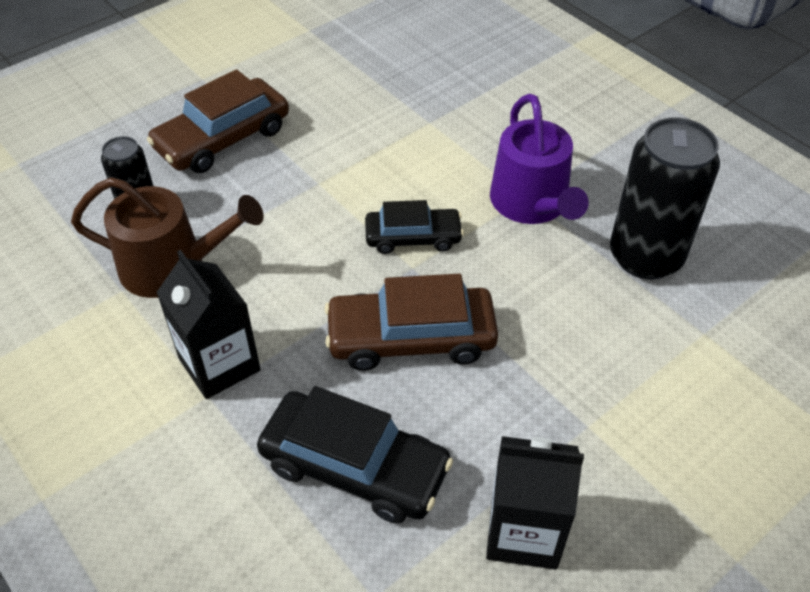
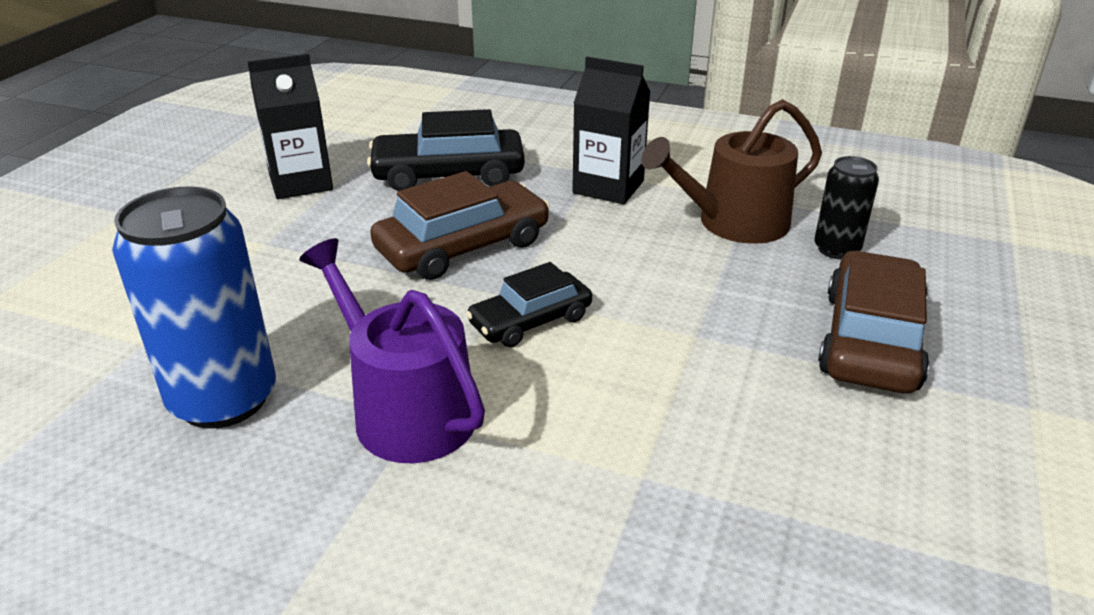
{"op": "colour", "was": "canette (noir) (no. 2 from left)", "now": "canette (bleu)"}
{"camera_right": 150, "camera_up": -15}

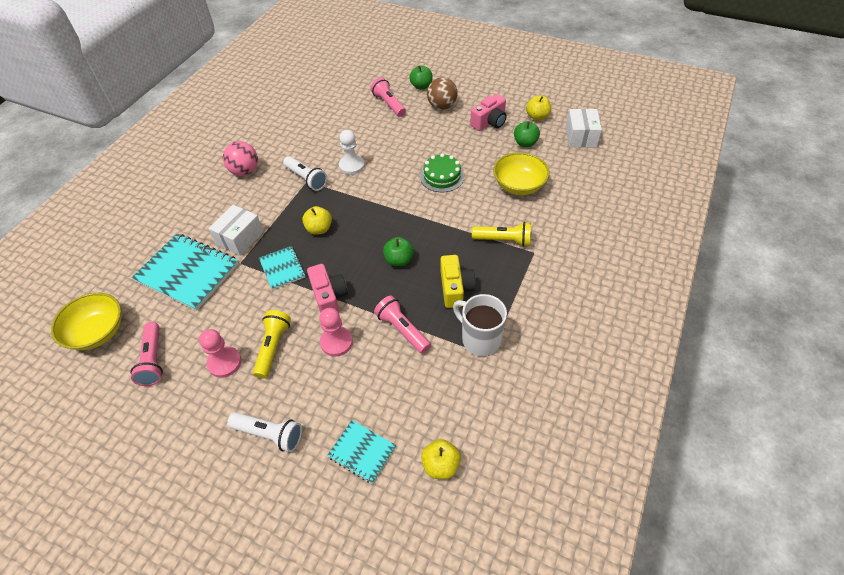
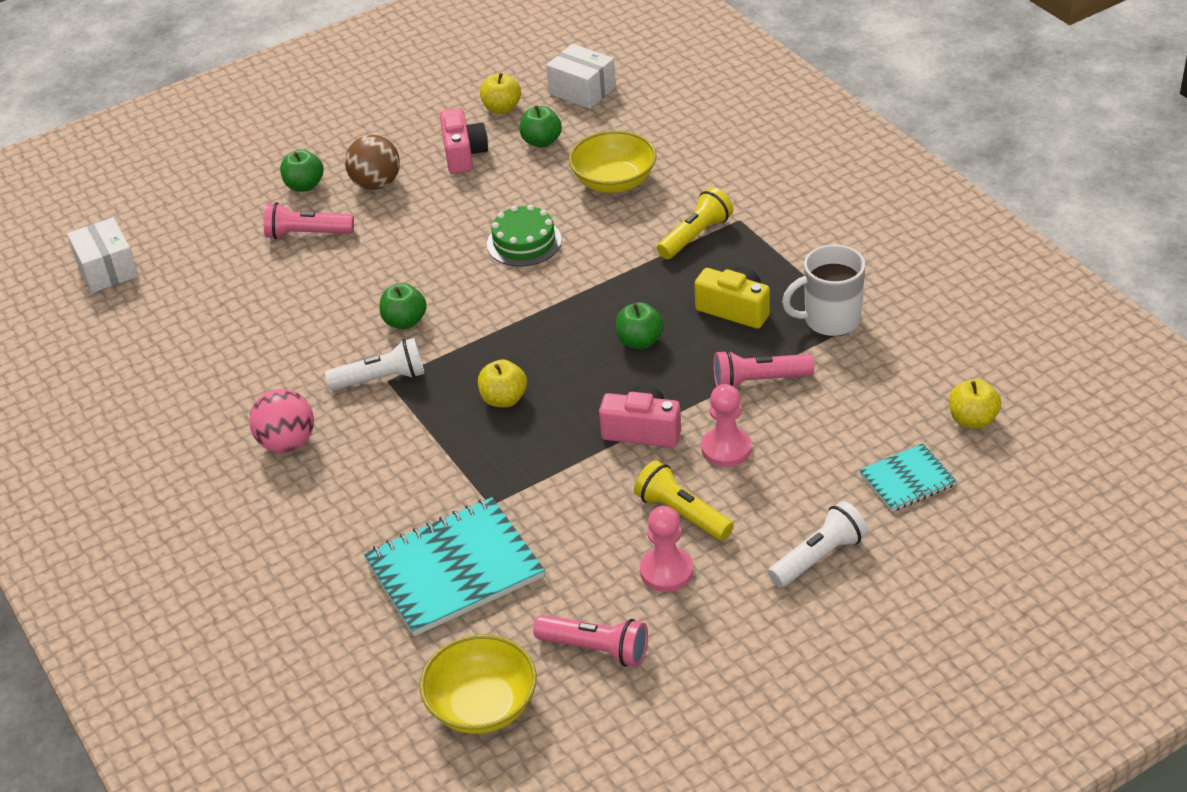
{"op": "relocated", "was": "boîte (blanc) (no. 1 from left)"}
{"op": "exchanged", "was": "pion (blanc)", "now": "pomme (vert) (no. 2 from left)"}
{"op": "missing", "was": "carnet (turquoise) (no. 2 from left)"}
{"camera_right": -55, "camera_up": -10}

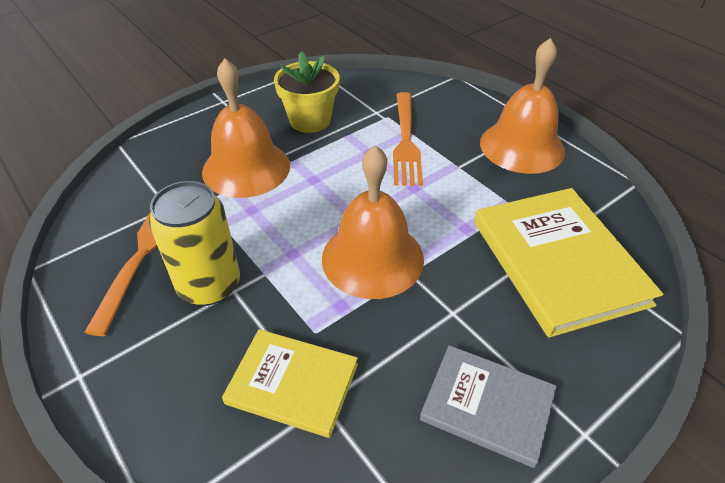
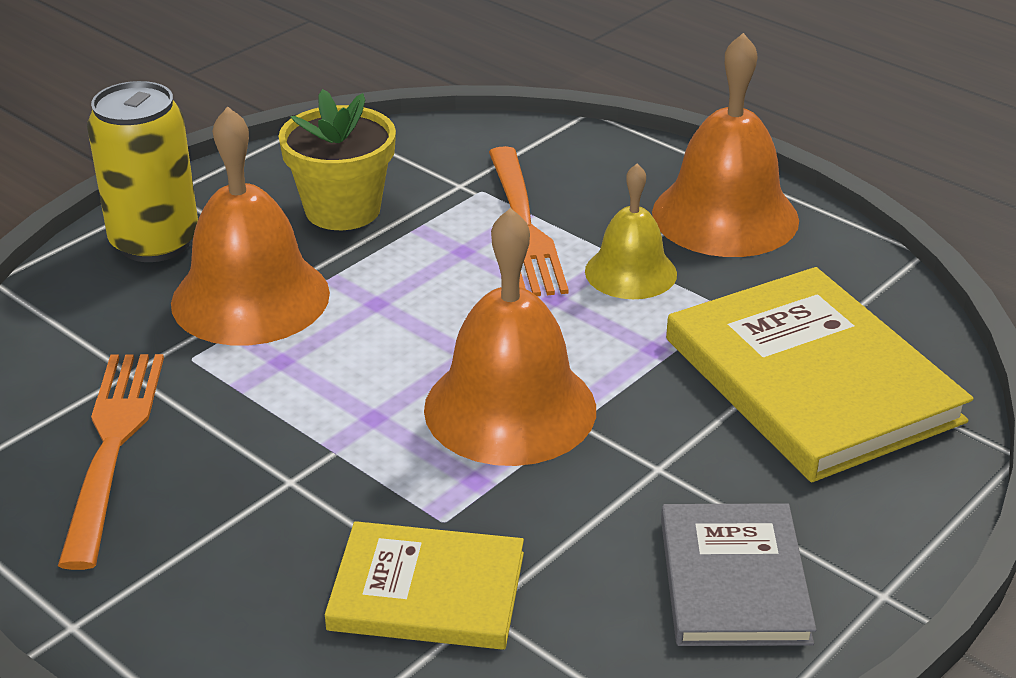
{"op": "relocated", "was": "canette (jaune)"}
{"op": "appeared", "now": "cloche (jaune)"}
{"op": "spun", "was": "livre (gris)", "clockwise": 75}
{"camera_right": -10, "camera_up": -10}

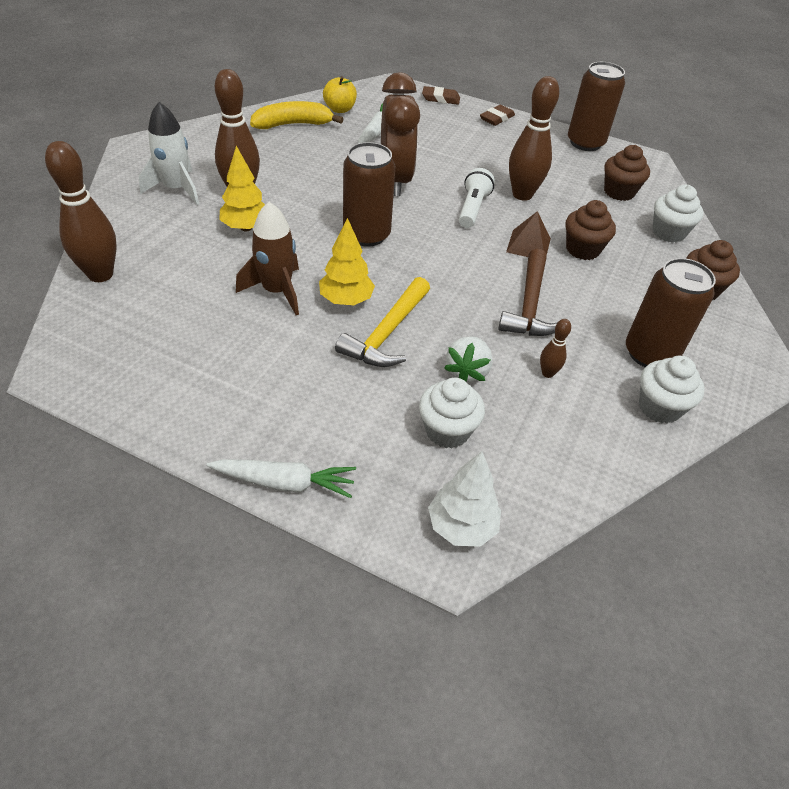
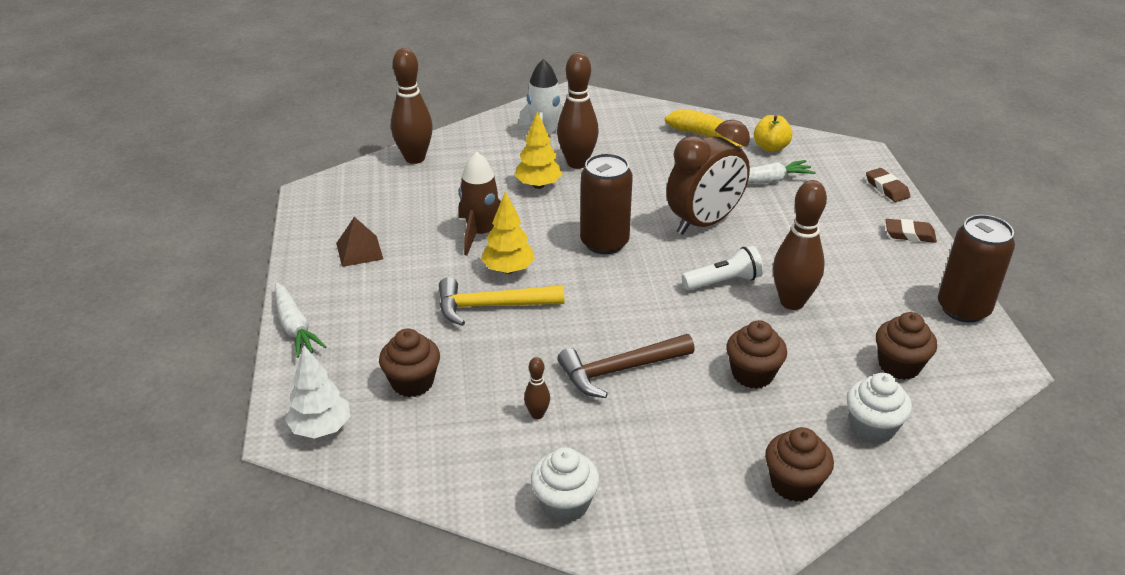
{"op": "relocated", "was": "pyramide (marron)"}
{"op": "colour", "was": "muffin (blanc) (no. 1 from left)", "now": "muffin (marron) (no. 1 from left)"}
{"op": "missing", "was": "fraise (blanc)"}
{"op": "missing", "was": "canette (marron) (no. 3 from left)"}
{"camera_right": 60, "camera_up": -10}

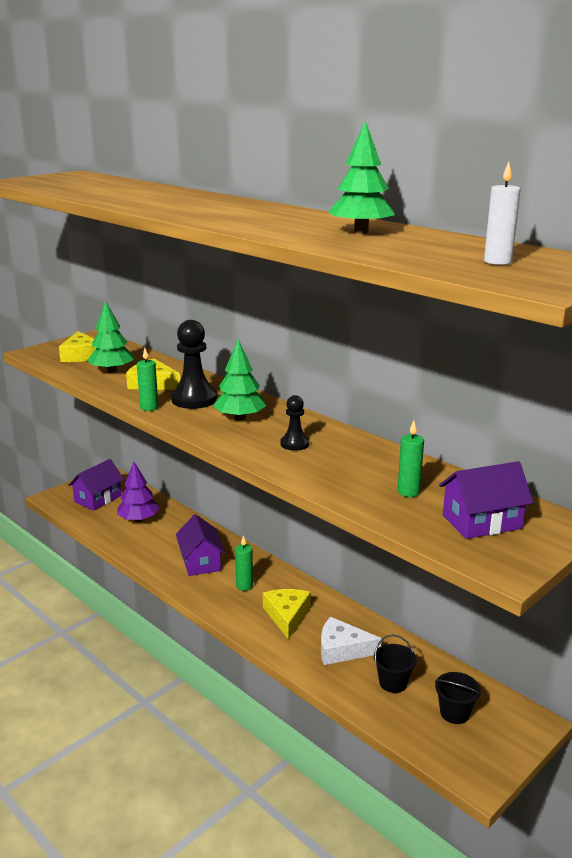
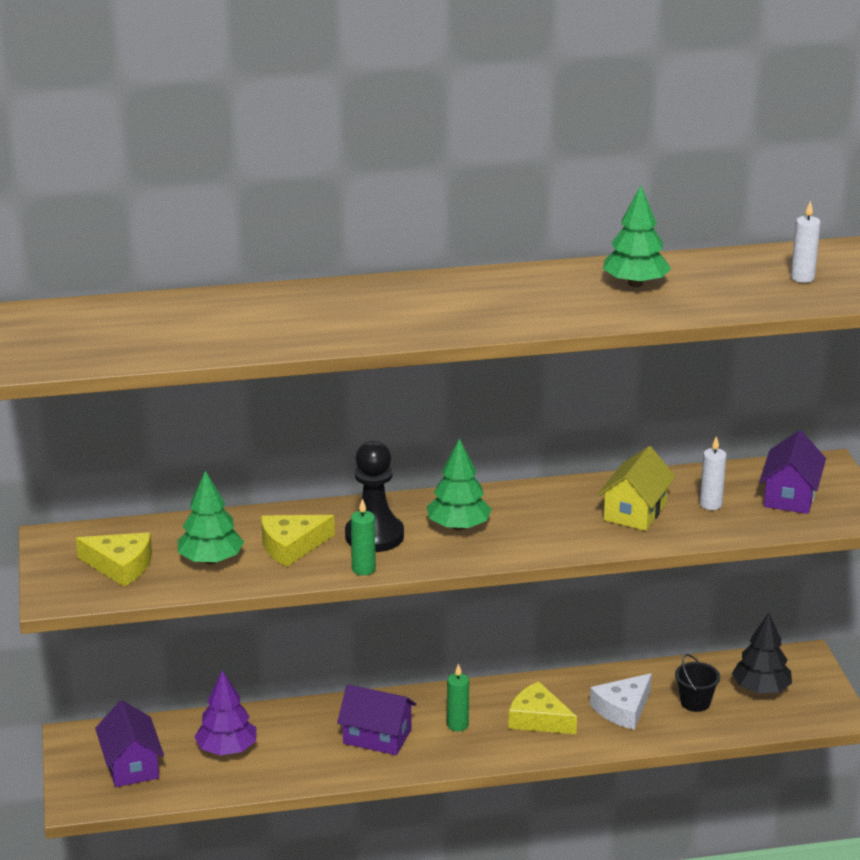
{"op": "appeared", "now": "maison (jaune)"}
{"op": "colour", "was": "bougie (vert) (no. 3 from left)", "now": "bougie (blanc) (no. 1 from left)"}
{"op": "exchanged", "was": "seau (noir) (no. 2 from left)", "now": "arbre (noir)"}
{"op": "missing", "was": "pion (noir) (no. 2 from left)"}
{"camera_right": -55, "camera_up": 5}

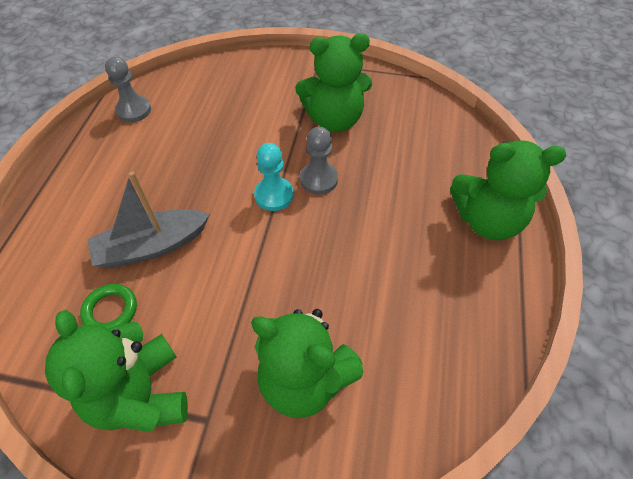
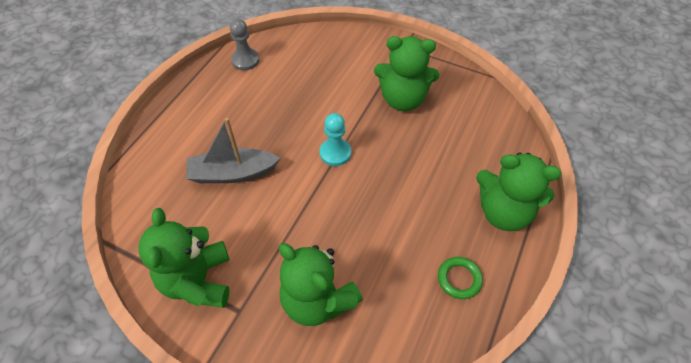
{"op": "relocated", "was": "anneau (vert)"}
{"op": "missing", "was": "pion (gris) (no. 2 from left)"}
{"camera_right": 15, "camera_up": 0}

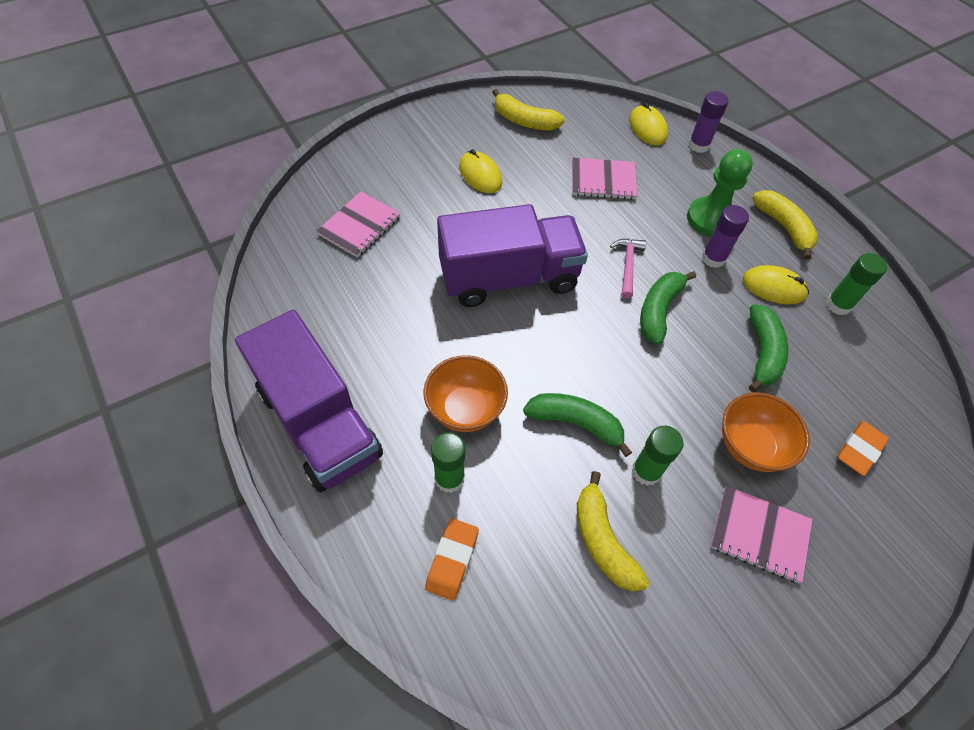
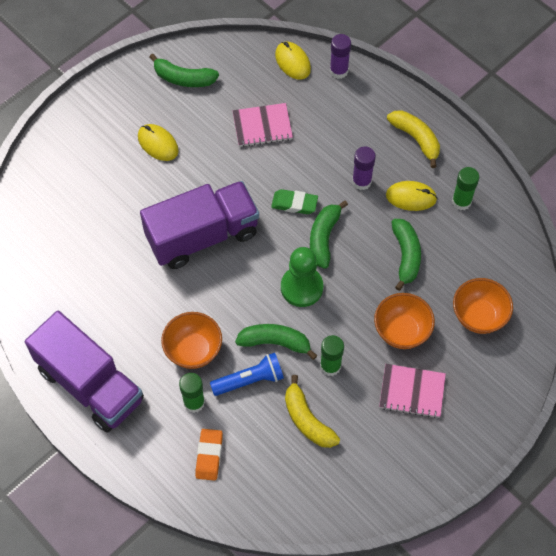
{"op": "colour", "was": "banane (jaune) (no. 1 from left)", "now": "banane (vert) (no. 1 from left)"}
{"op": "appeared", "now": "lampe de poche (bleu)"}
{"op": "exchanged", "was": "marteau (rose)", "now": "gomme (vert)"}
{"op": "relocated", "was": "pion (vert)"}
{"op": "exchanged", "was": "gomme (orange) (no. 2 from left)", "now": "bol (orange) (no. 3 from left)"}
{"op": "missing", "was": "carnet (rose) (no. 1 from left)"}
{"camera_right": -10, "camera_up": 5}

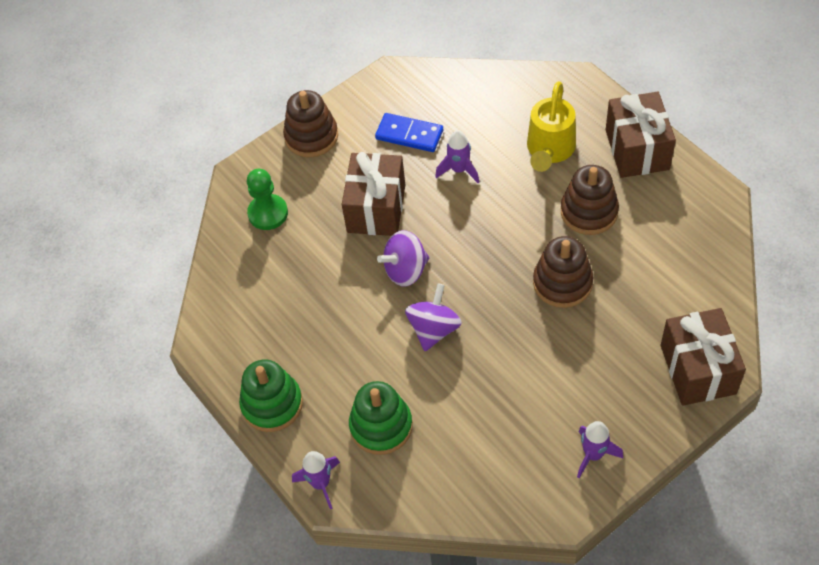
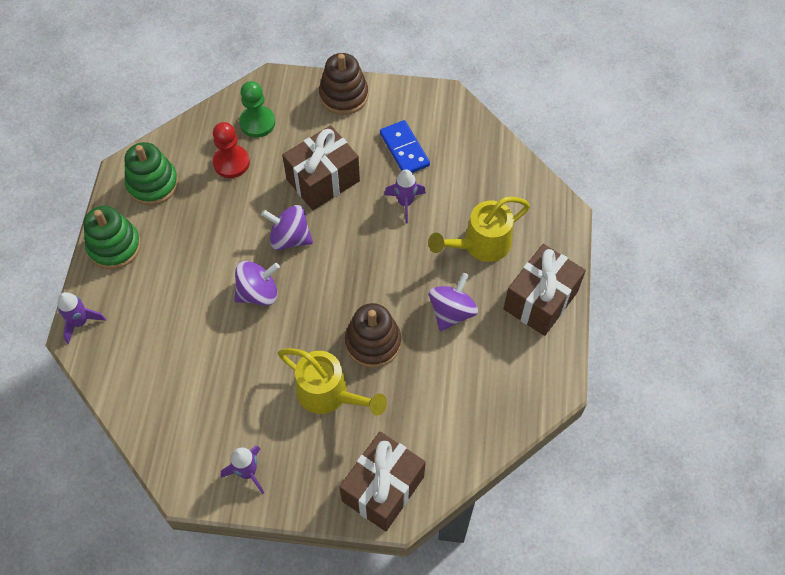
{"op": "relocated", "was": "jouet à empiler (vert) (no. 2 from left)"}
{"op": "appeared", "now": "pion (rouge)"}
{"op": "appeared", "now": "arrosoir (jaune) (no. 1 from left)"}
{"op": "exchanged", "was": "jouet à empiler (marron) (no. 3 from left)", "now": "toupie (violet) (no. 3 from left)"}
{"camera_right": 40, "camera_up": 5}

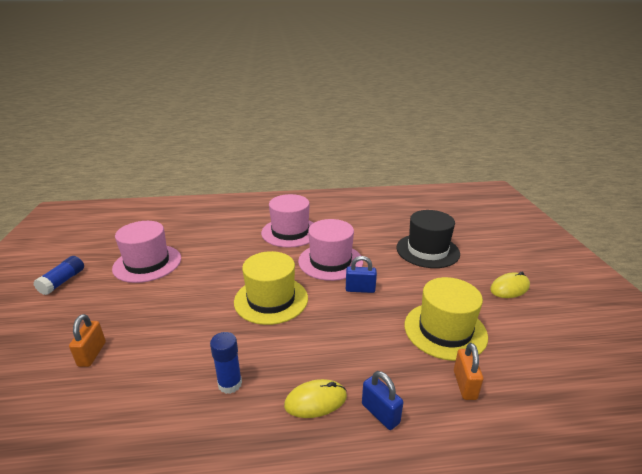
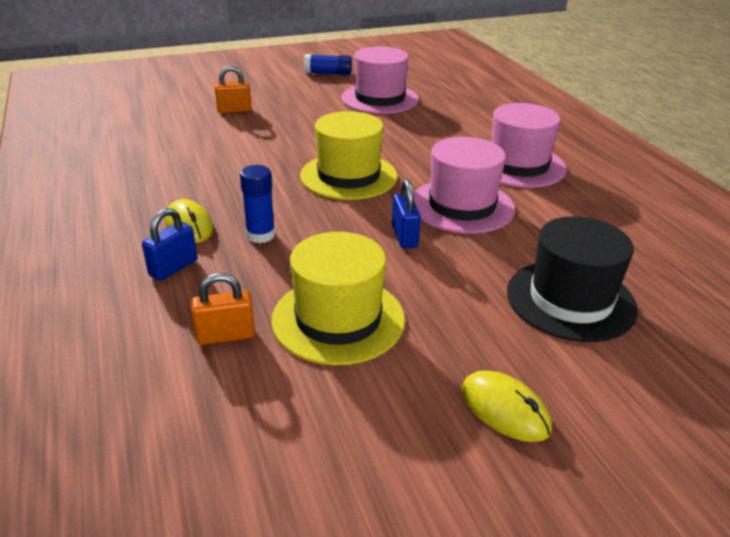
{"op": "relocated", "was": "bâton de colle (bleu) (no. 2 from left in the first image)", "now": "bâton de colle (bleu) (no. 1 from left)"}
{"camera_right": 75, "camera_up": 5}

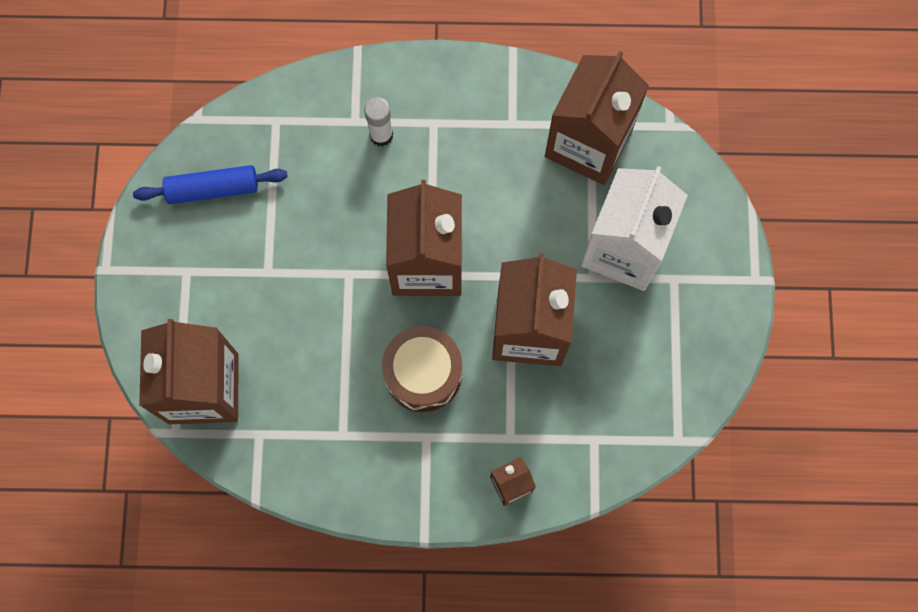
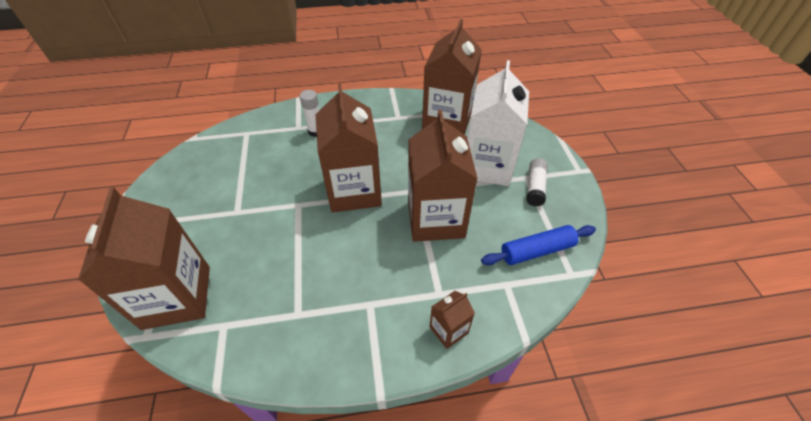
{"op": "relocated", "was": "rouleau à pâtisserie (bleu)"}
{"op": "appeared", "now": "bâton de colle (blanc) (no. 2 from left)"}
{"op": "missing", "was": "tambour (marron)"}
{"camera_right": -10, "camera_up": -25}

